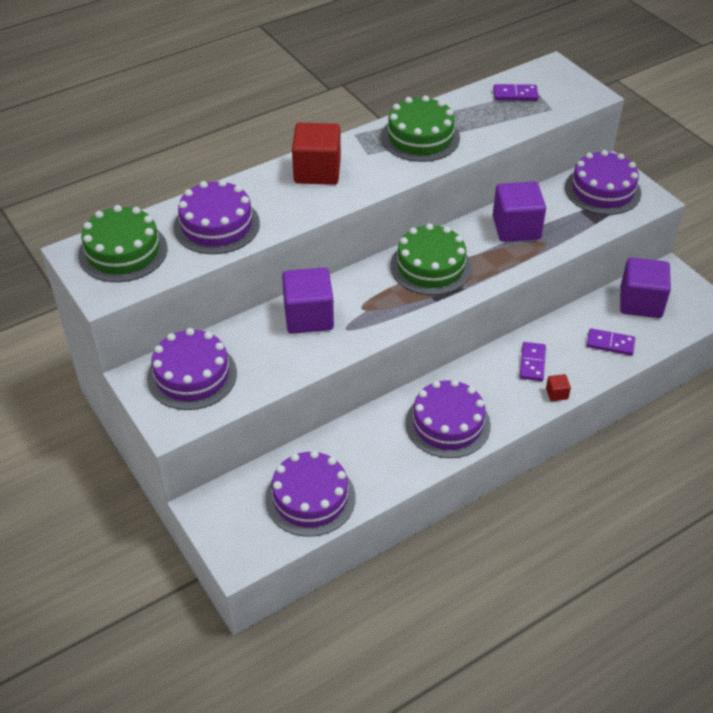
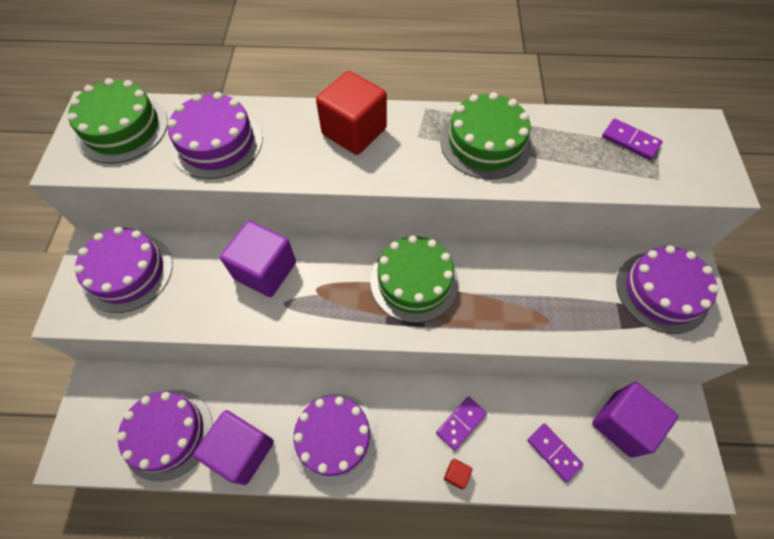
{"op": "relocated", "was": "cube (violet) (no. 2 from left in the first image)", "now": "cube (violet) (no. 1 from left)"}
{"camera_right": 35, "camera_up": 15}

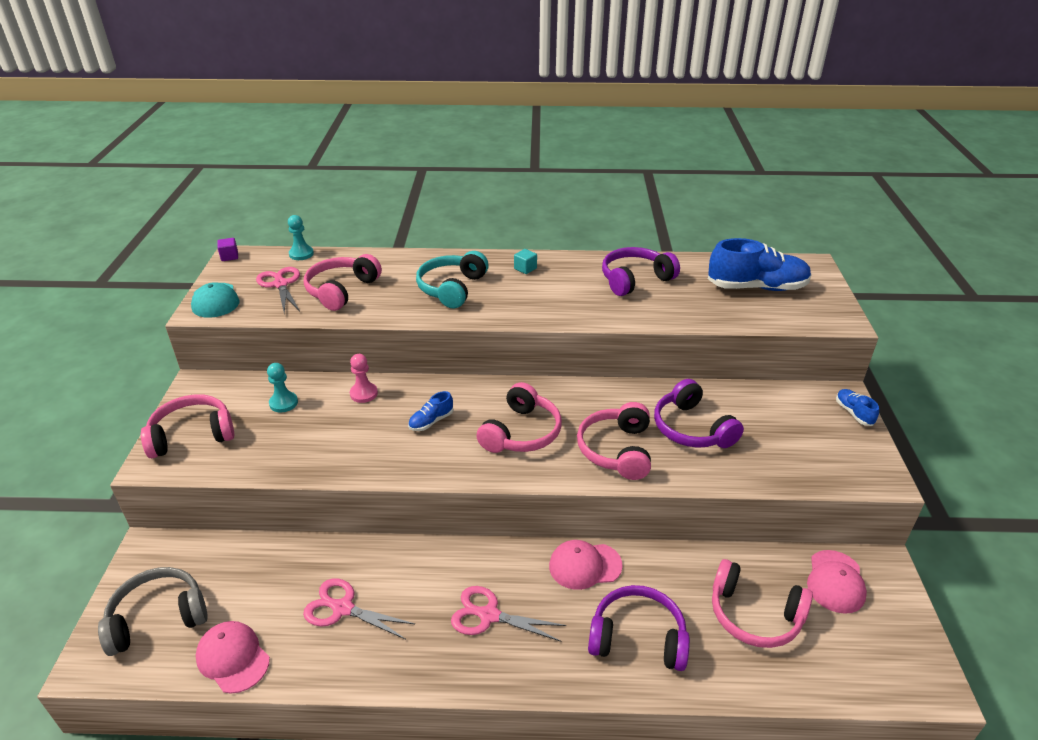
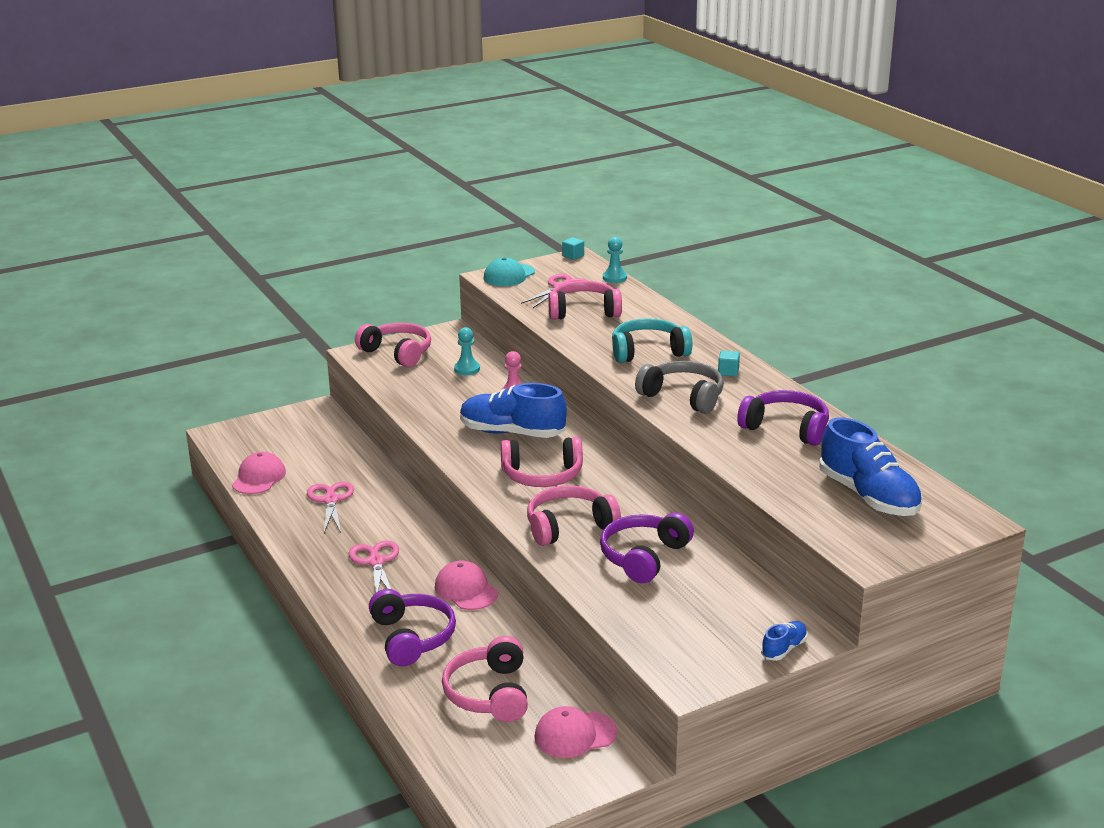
{"op": "size", "was": "chaussure (bleu) (no. 1 from left)", "ratio": 2.16}
{"op": "colour", "was": "cube (violet)", "now": "cube (turquoise) (no. 1 from left)"}
{"op": "relocated", "was": "casque audio (gris)"}
{"camera_right": 60, "camera_up": -10}

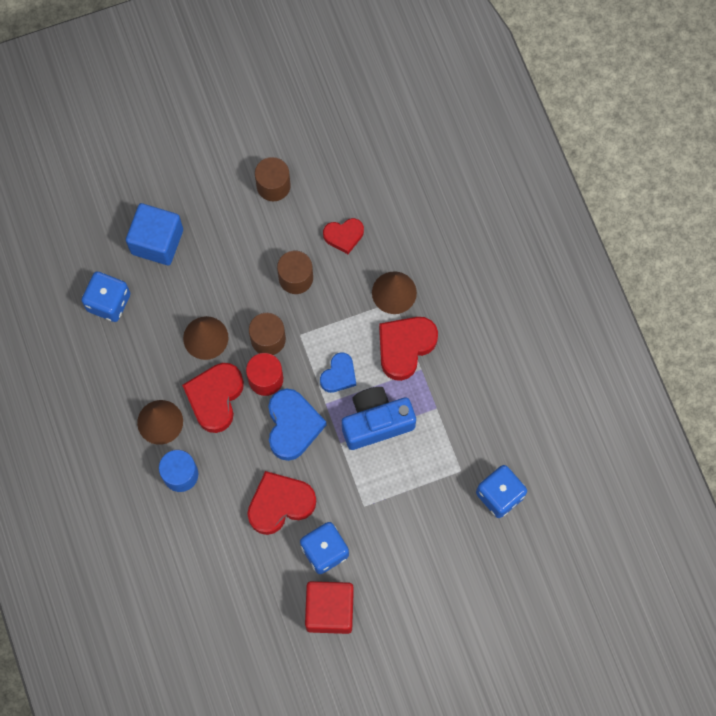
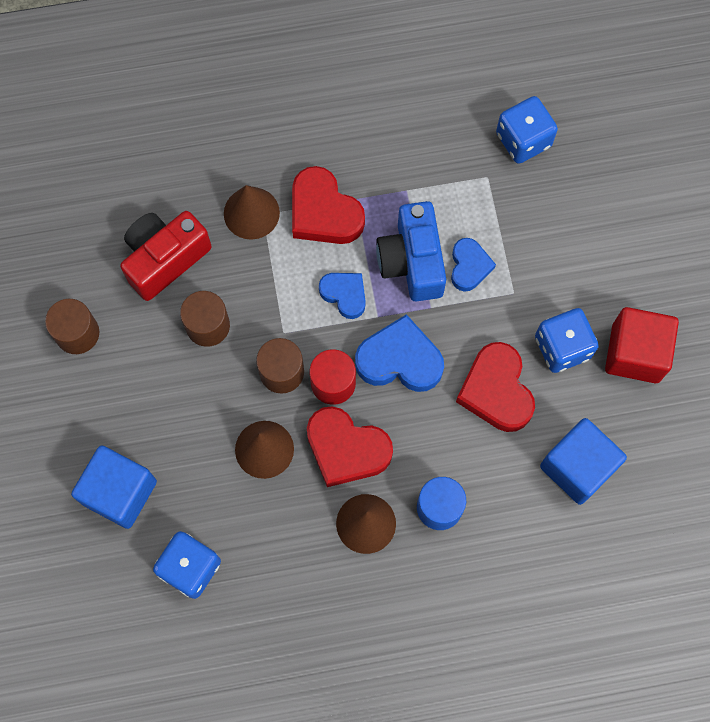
{"op": "exchanged", "was": "cœur (rouge) (no. 3 from left)", "now": "appareil photo (rouge)"}
{"op": "appeared", "now": "cœur (bleu) (no. 3 from left)"}
{"op": "appeared", "now": "cube (bleu) (no. 2 from left)"}
{"camera_right": -80, "camera_up": 0}

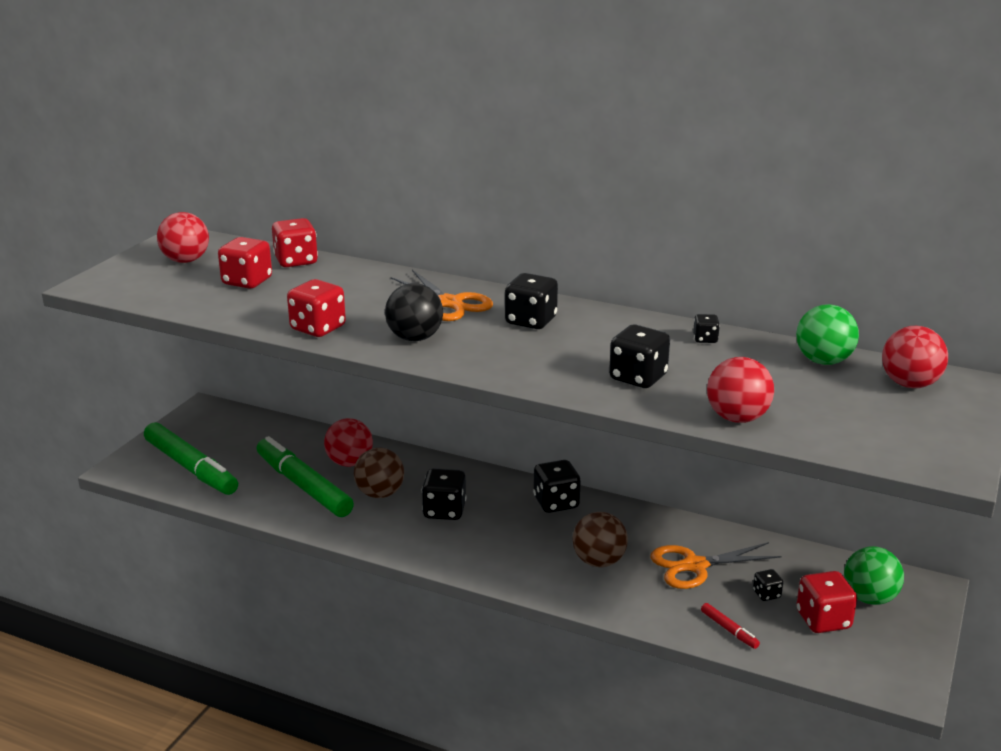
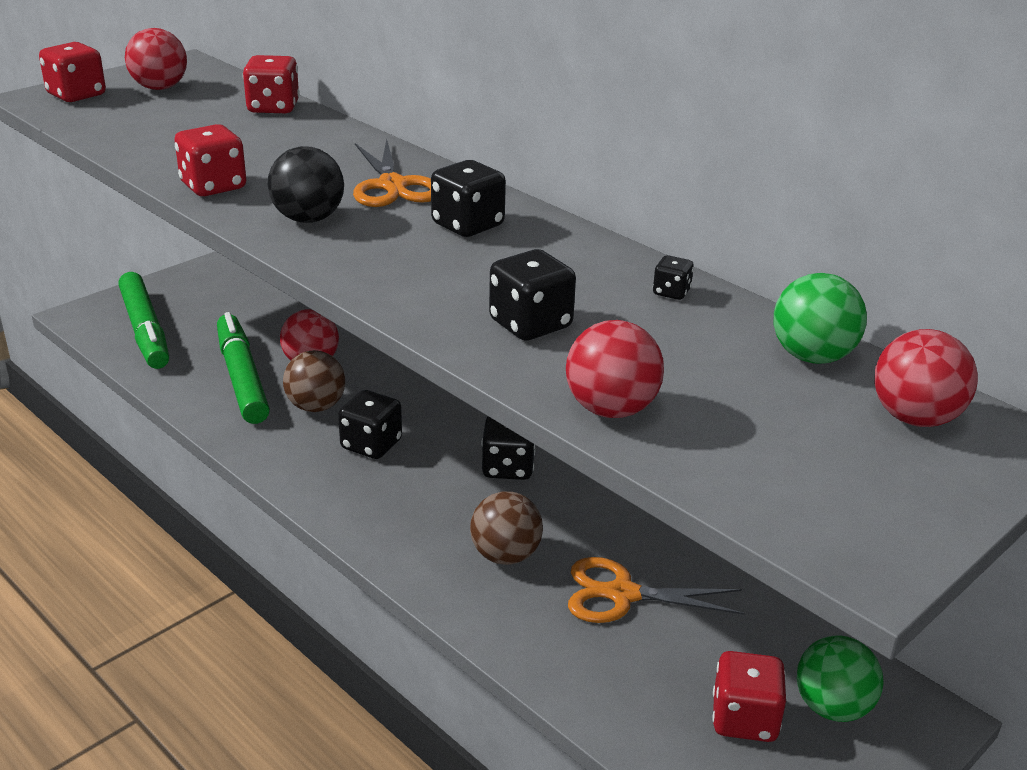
{"op": "relocated", "was": "dé (rouge) (no. 1 from left)"}
{"op": "missing", "was": "feutre (rouge)"}
{"op": "missing", "was": "dé (noir) (no. 6 from left)"}
{"camera_right": 20, "camera_up": 5}

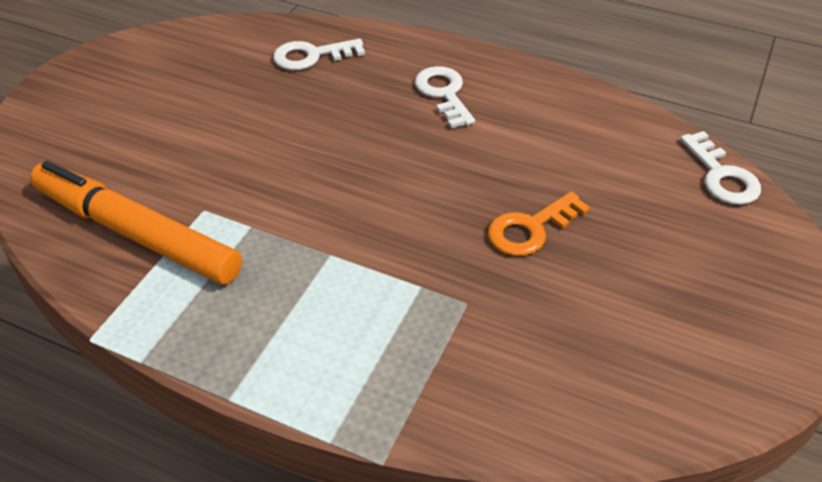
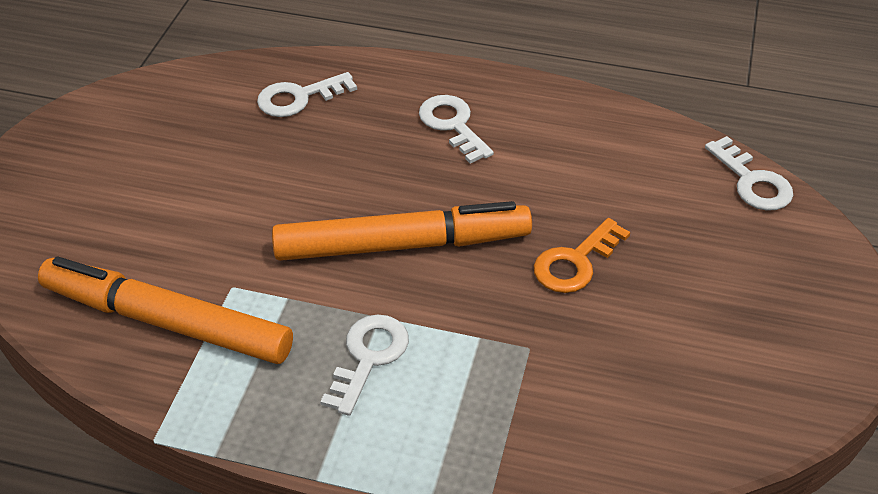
{"op": "appeared", "now": "feutre (orange) (no. 2 from left)"}
{"op": "appeared", "now": "clé (blanc) (no. 2 from left)"}
{"camera_right": -10, "camera_up": 0}

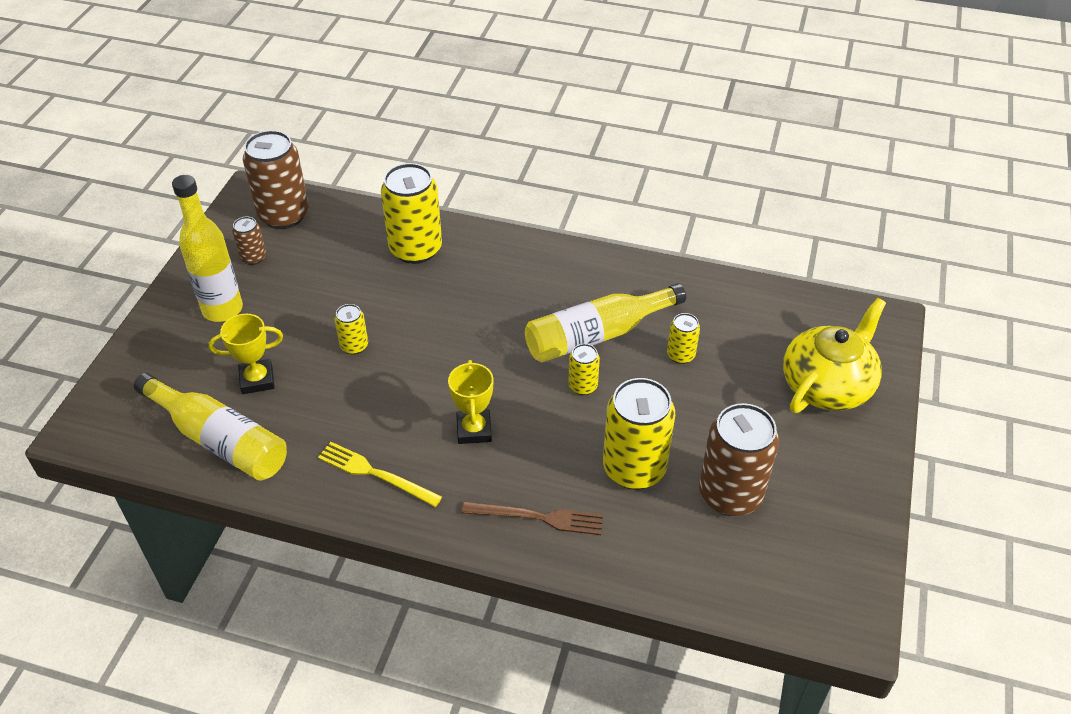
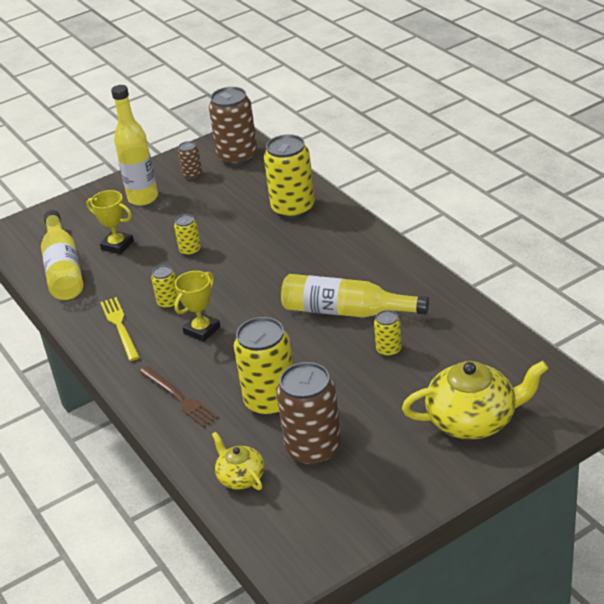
{"op": "relocated", "was": "canette (jaune) (no. 3 from left in the first image)", "now": "canette (jaune) (no. 1 from left)"}
{"op": "appeared", "now": "théière (jaune) (no. 1 from left)"}
{"camera_right": 45, "camera_up": -10}

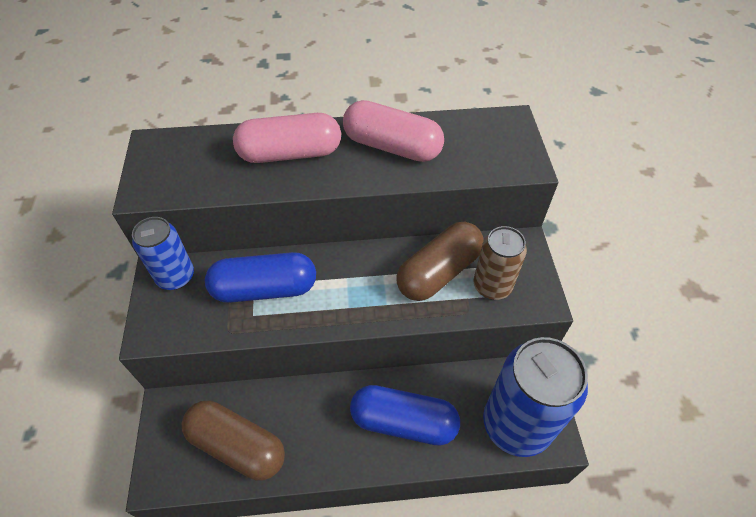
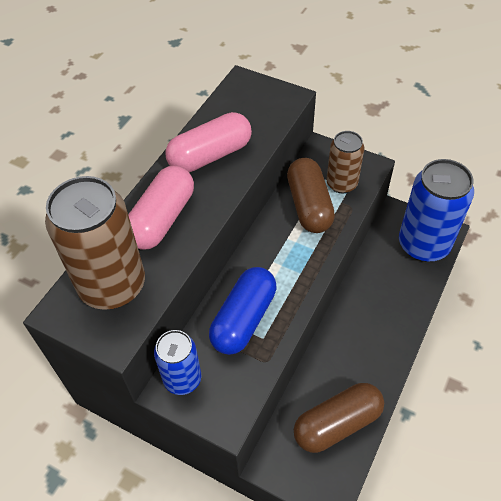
{"op": "appeared", "now": "canette (marron) (no. 1 from left)"}
{"op": "missing", "was": "gélule (bleu) (no. 2 from left)"}
{"camera_right": -55, "camera_up": 0}

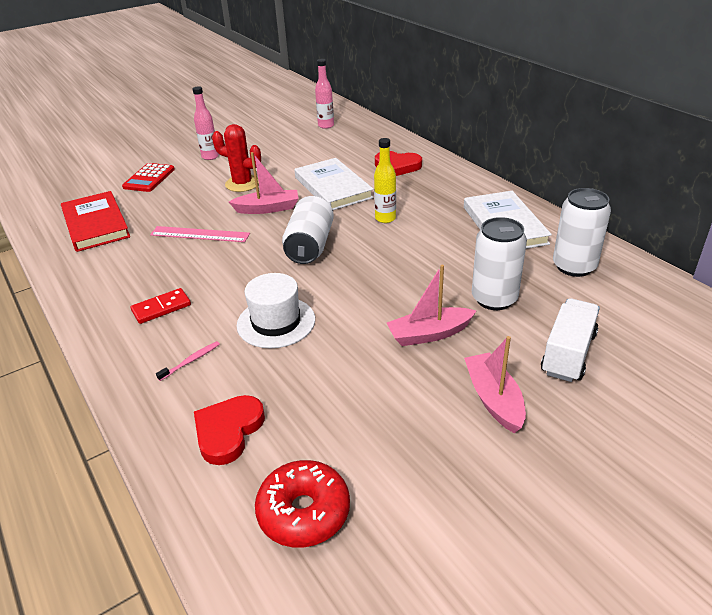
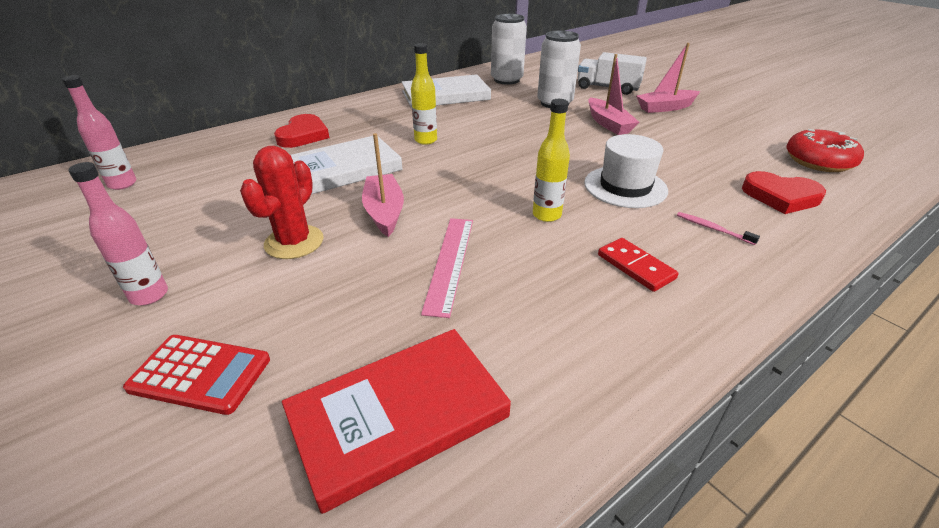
{"op": "appeared", "now": "bouteille (jaune) (no. 2 from left)"}
{"op": "missing", "was": "canette (blanc) (no. 1 from left)"}
{"camera_right": -95, "camera_up": 0}

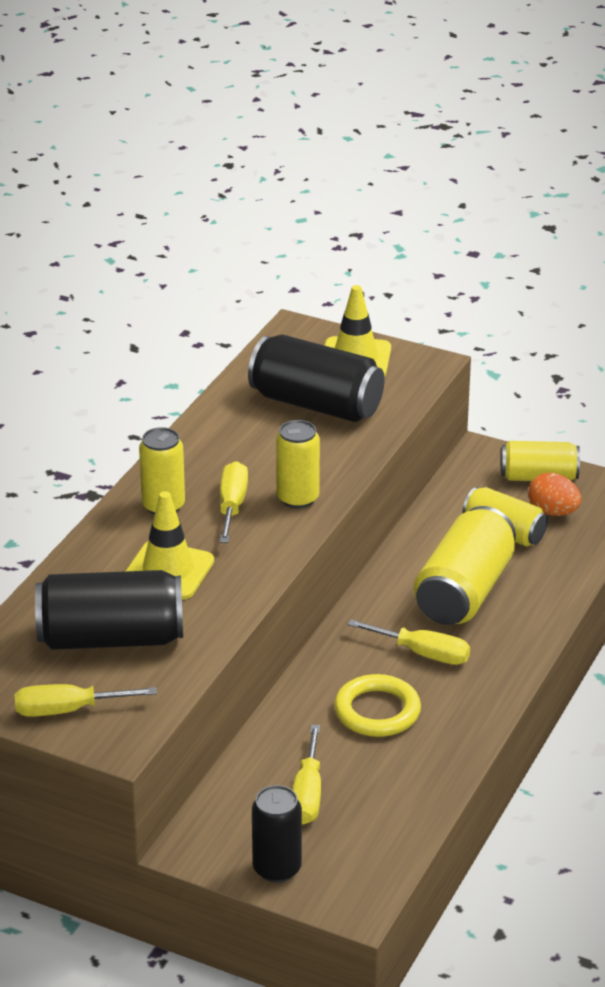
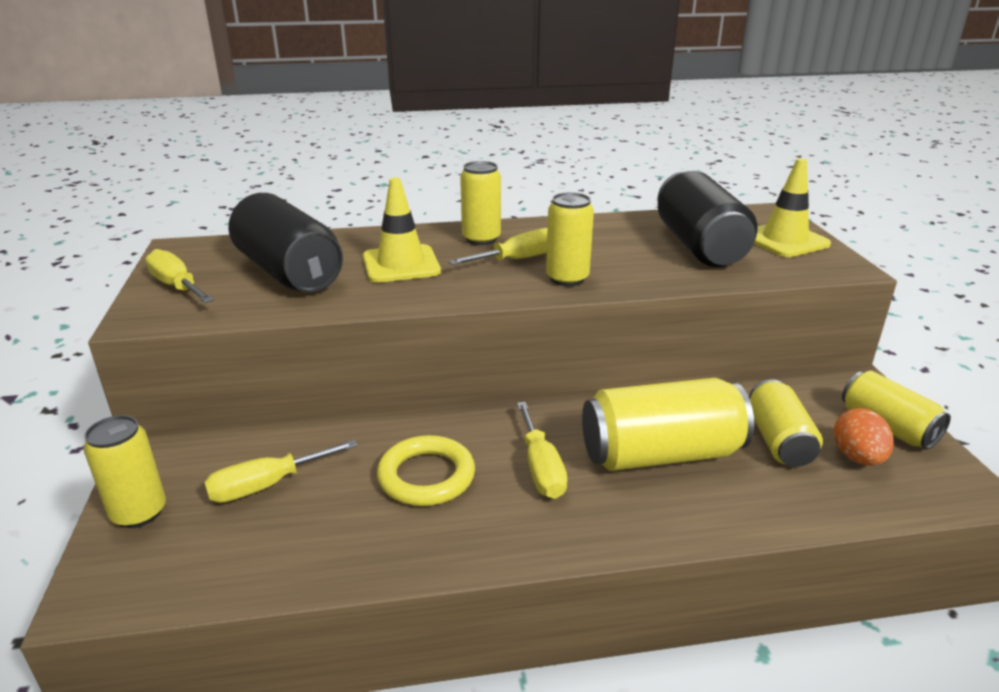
{"op": "colour", "was": "canette (noir) (no. 2 from left)", "now": "canette (jaune) (no. 1 from left)"}
{"camera_right": 55, "camera_up": -5}

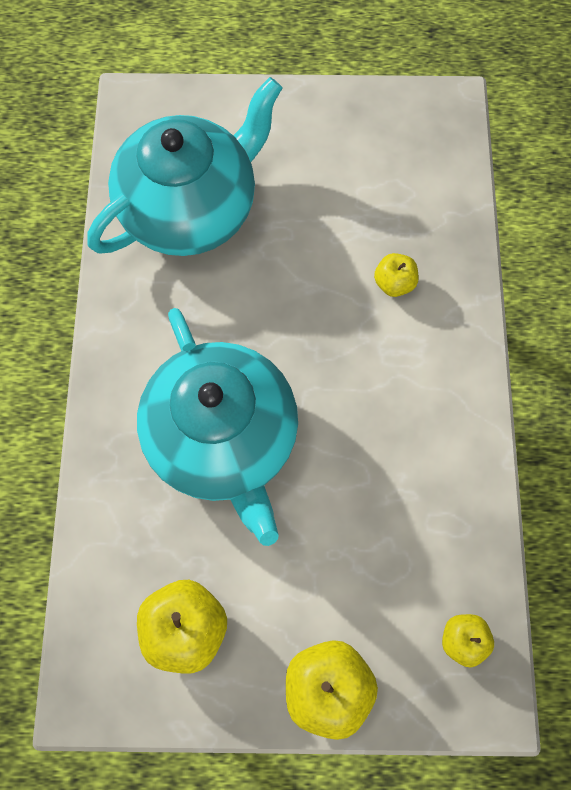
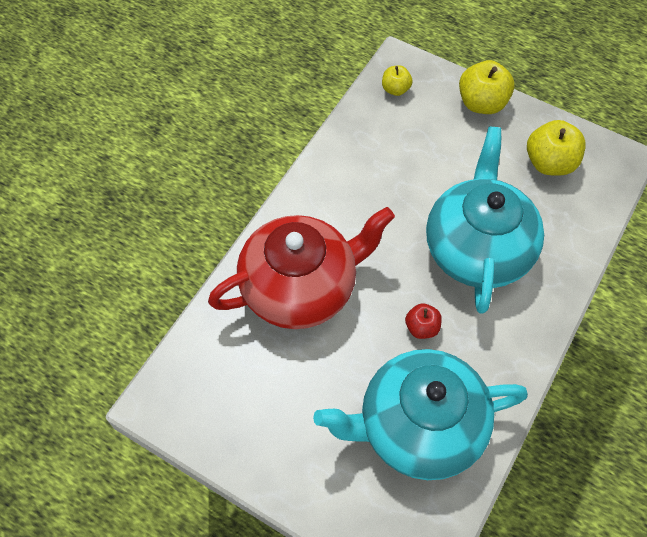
{"op": "exchanged", "was": "pomme (jaune) (no. 3 from left)", "now": "théière (rouge)"}
{"op": "appeared", "now": "pomme (rouge)"}
{"camera_right": -150, "camera_up": -10}

